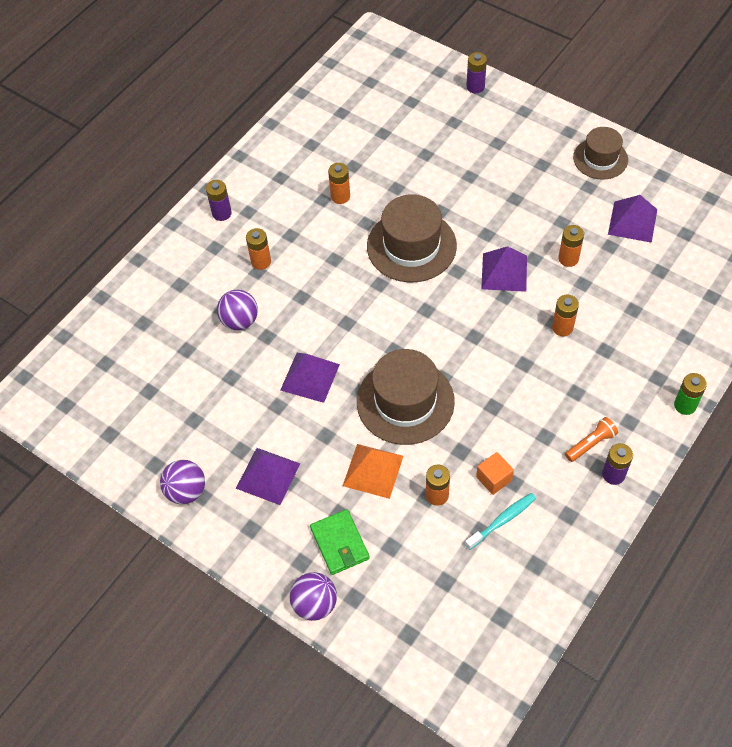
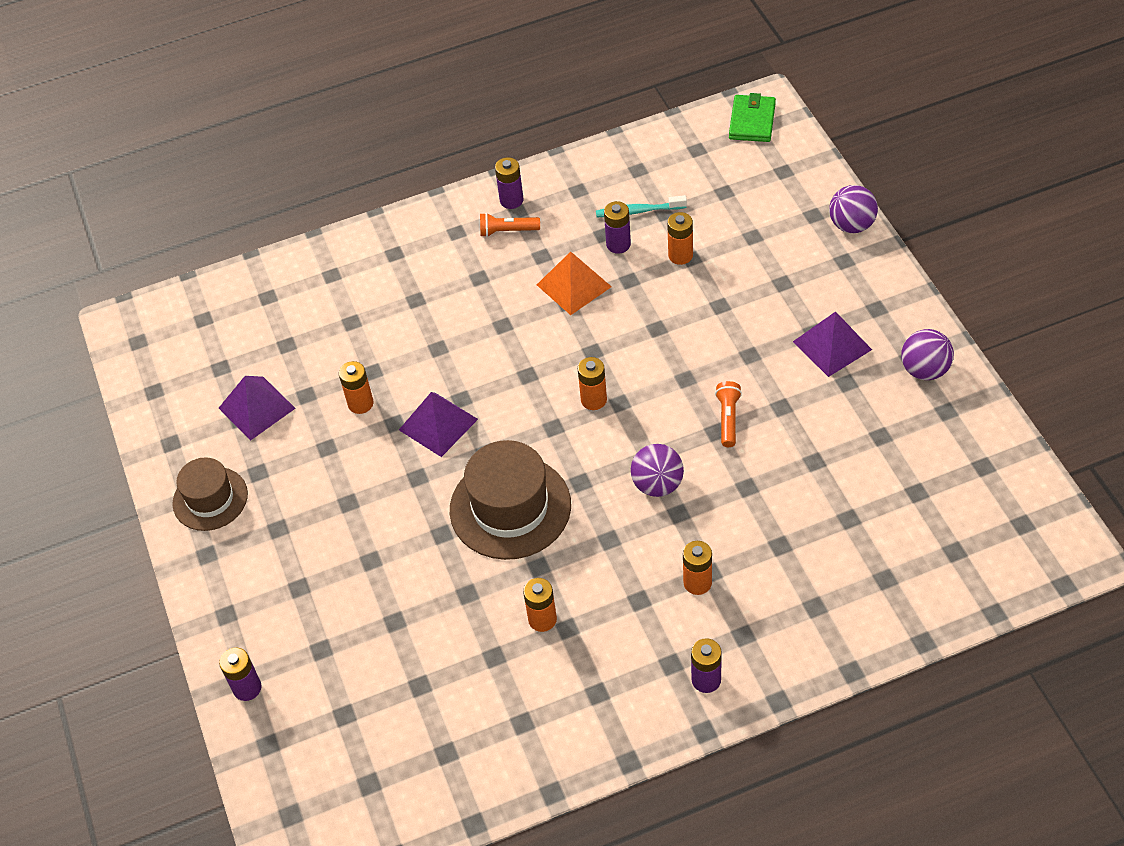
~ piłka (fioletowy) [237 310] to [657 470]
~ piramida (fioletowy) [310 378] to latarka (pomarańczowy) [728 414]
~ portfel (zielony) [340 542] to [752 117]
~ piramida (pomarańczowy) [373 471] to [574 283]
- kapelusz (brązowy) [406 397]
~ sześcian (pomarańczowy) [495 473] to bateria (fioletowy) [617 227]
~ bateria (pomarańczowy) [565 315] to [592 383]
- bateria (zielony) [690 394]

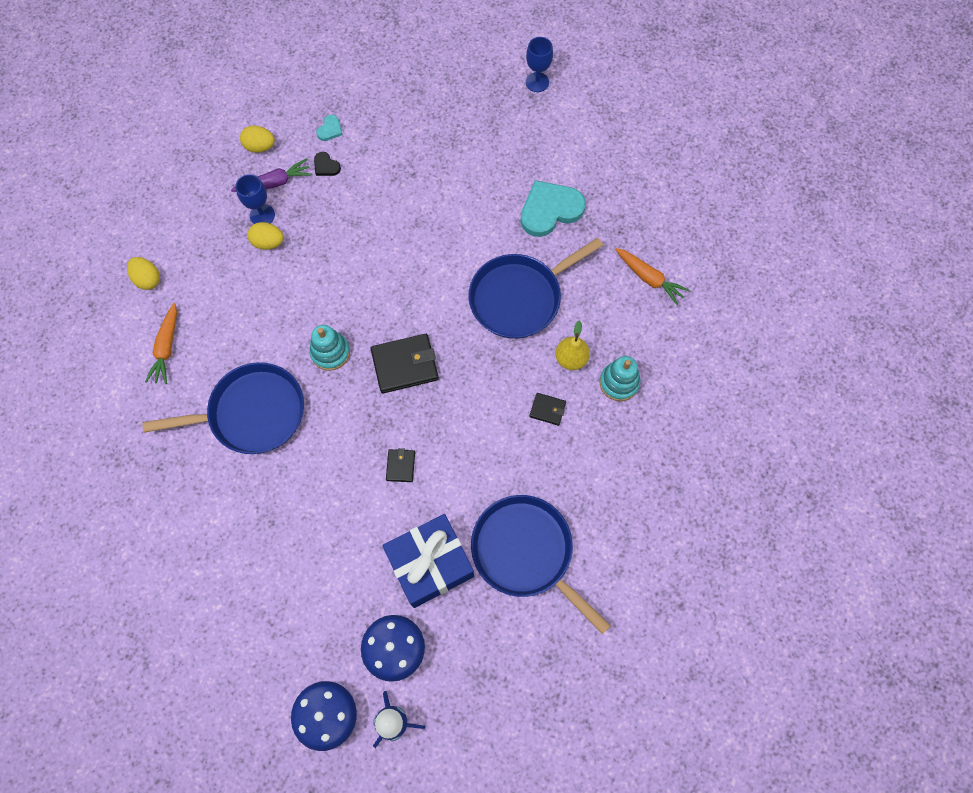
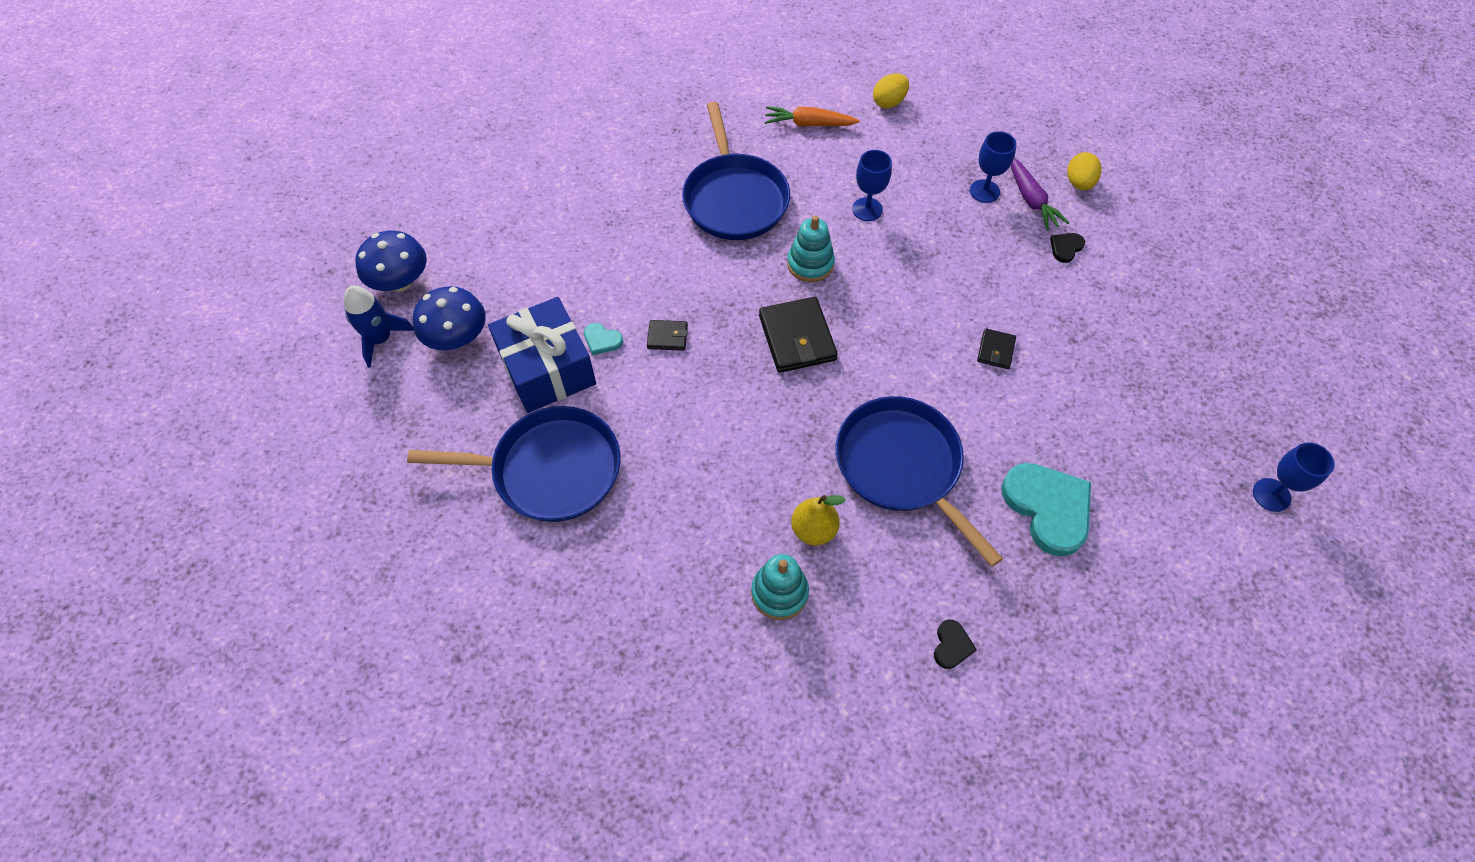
- jajko (żółty) [266 236]
~ serce (turkusowy) [329 128] to [603 339]
~ patelnia (niebieski) [541 564] = [514 464] 45 degrees clockwise
~ portfel (czarny) [547 409] to [996 348]
~ marchewka (pomarańczowy) [652 276] to serce (czarny) [955 644]
+ kielich (niebieski) [872 185]

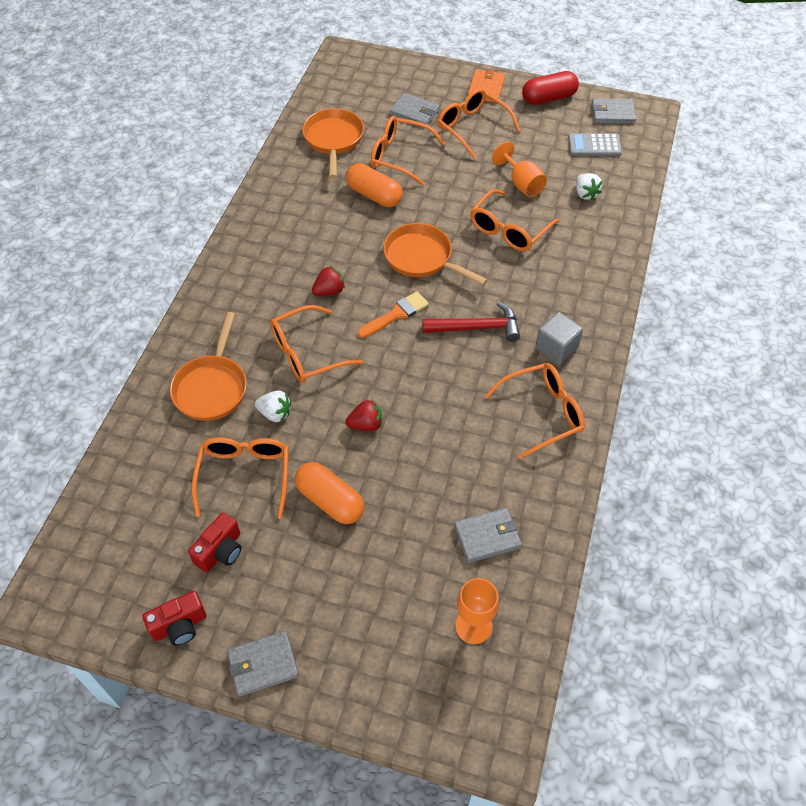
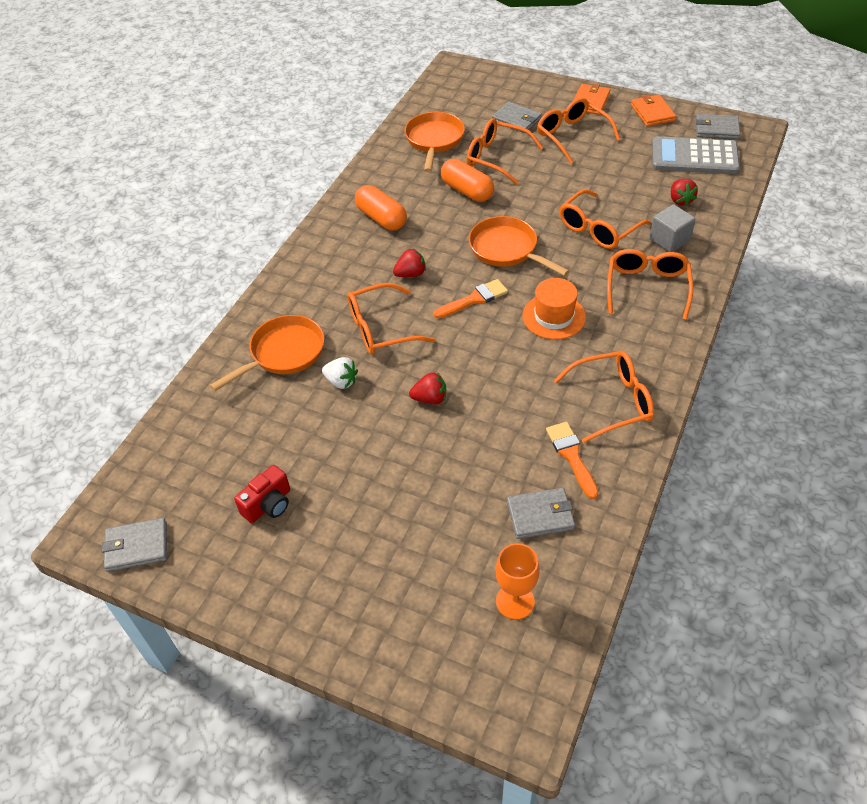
- aparat fotograficzny (czerwony) [174 618]
~ patelnia (pomarańczowy) [208 366] = [267 353] 150 degrees counterclockwise
~ okulary (pomarańczowy) [240 478] to [650 284]
~ portfel (szary) [263 664] to [134 545]
~ kapsułka (pomarańczowy) [329 493] to [381 207]
~ młotek (czerwony) [471 321] to kapelusz (pomarańczowy) [554 309]
- kielich (pomarańczowy) [519 169]
~ kapsułka (czerwony) [550 88] to portfel (pomarańczowy) [653 111]
~ sześcian (szary) [559 338] to [672 228]
~ kalkulator (szary) [595 144] = [696 155] x1.62
~ truskawka (biały) [589 187] to truskawka (czerwony) [684 192]
+ pędzel (pomarańczowy) [572 460]

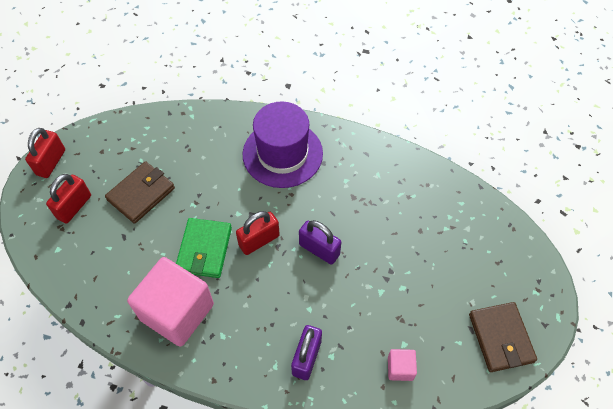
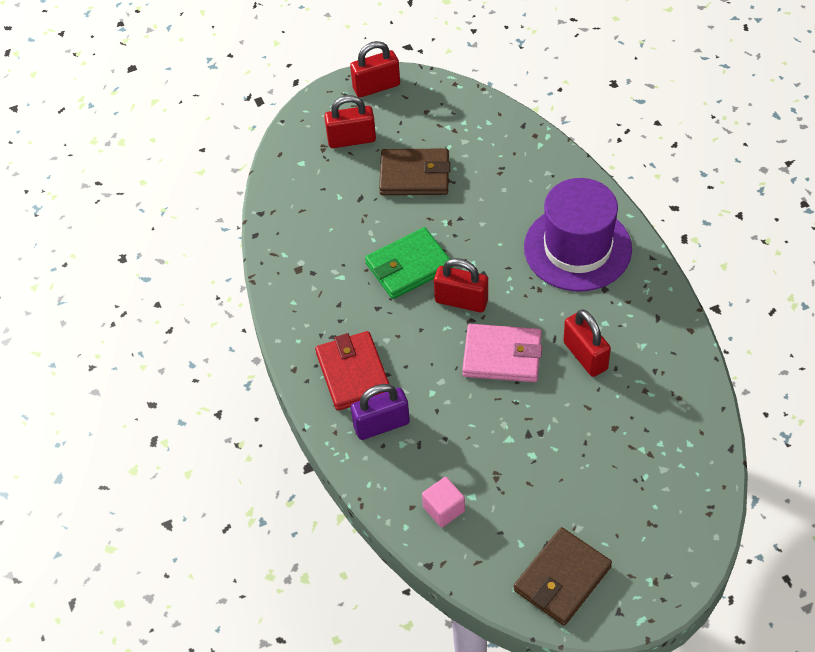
- sześcian (różowy) [170 302]
~ kłódka (fioletowy) [320 242] to portfel (różowy) [502 353]
+ portfel (czerwony) [352 371]
+ kłódka (czerwony) [587 343]

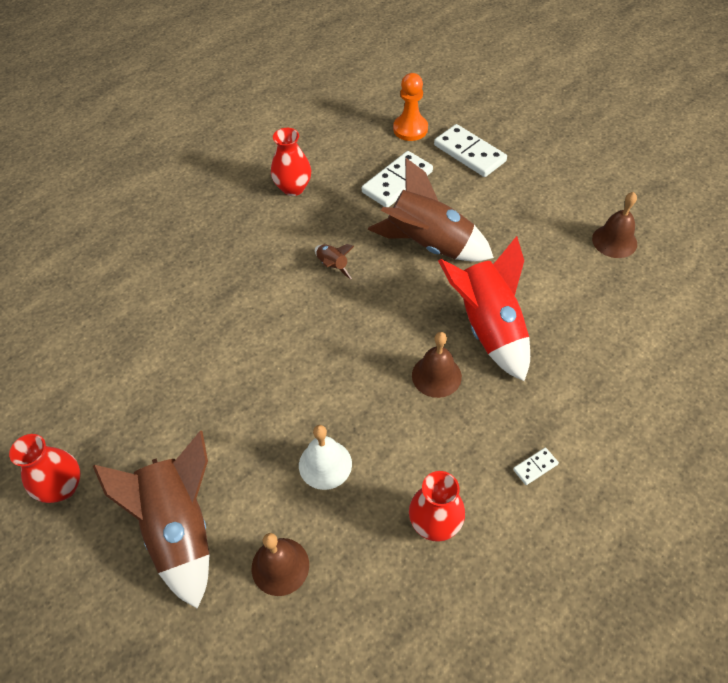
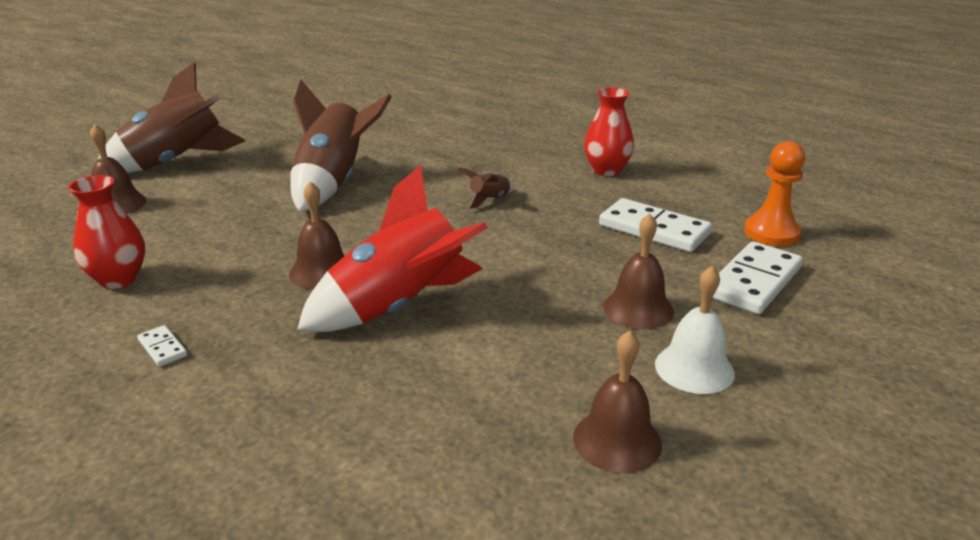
- wazon (czerwony) [45 468]
~ dzwonek (biały) [325 457] to [695 330]
~ rakieta (brązowy) [431 210] to [341 146]
+ dzwonek (brązowy) [638 271]

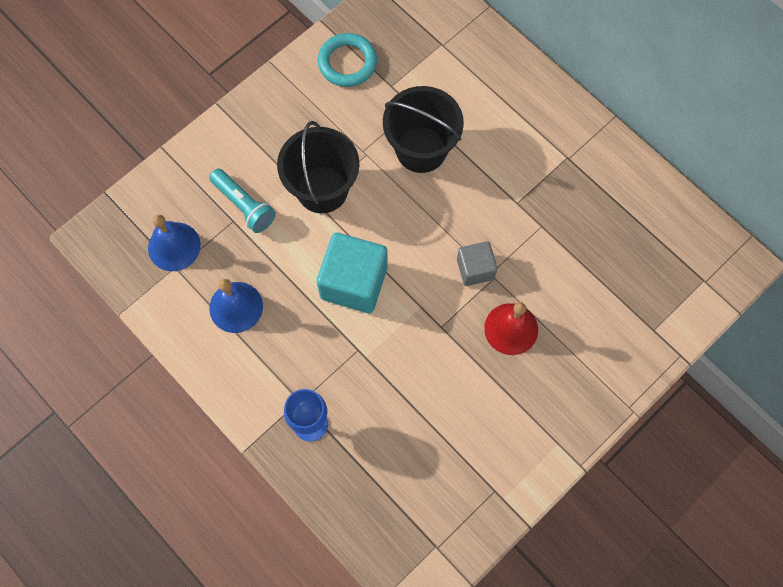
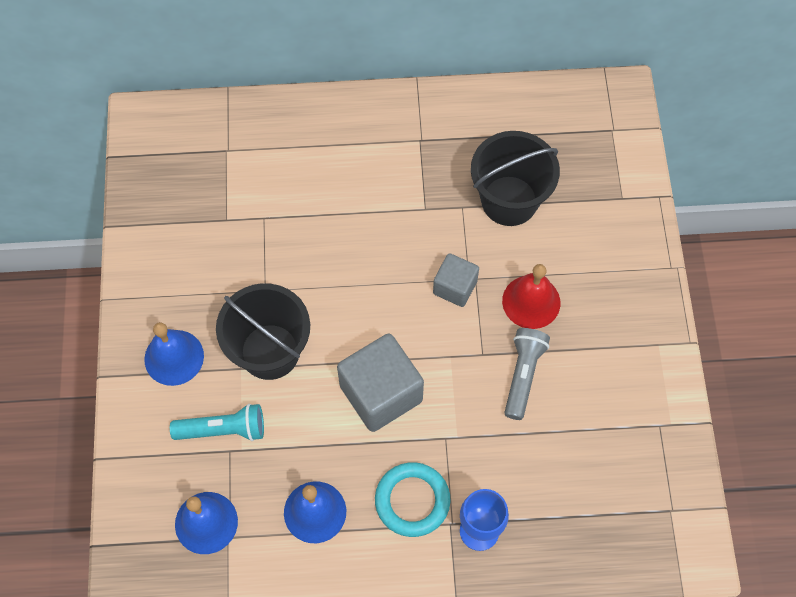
~ sześcian (turkusowy) [352 273] to sześcian (szary) [380 383]
~ pierścień (turkusowy) [347 60] to [413 499]
~ wiadro (czarny) [423 129] to [515 178]
+ dzwonek (niebieski) [174 354]
+ latarka (szary) [527 374]

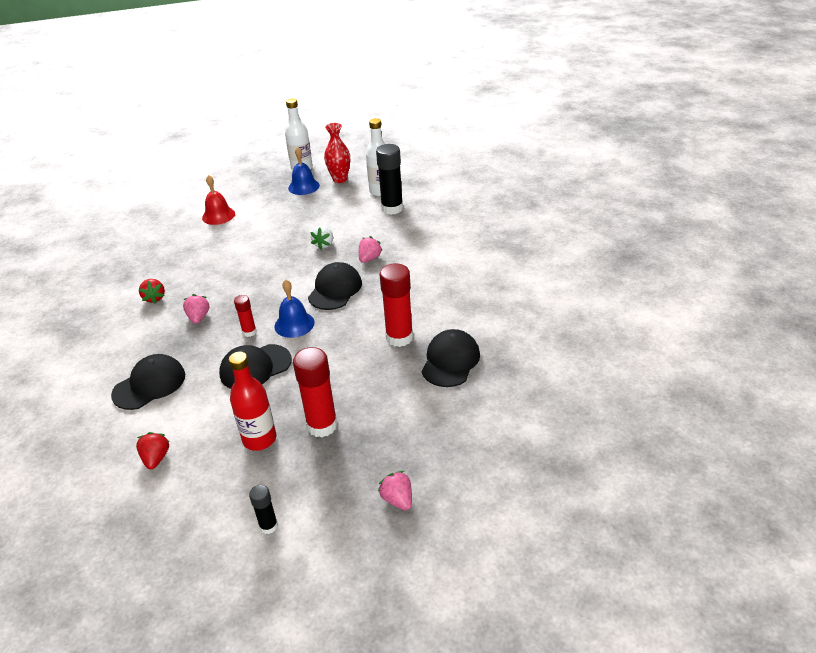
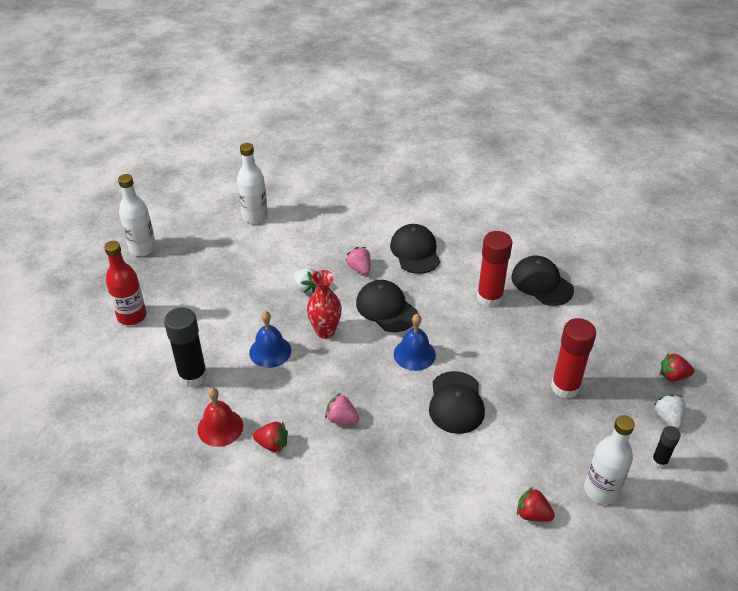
~ czapka (czarny) [148 382] to [415 249]
~ dzwonek (czerwony) [218 200] to [220 417]
~ butelka (czerwony) [252 401] to [125 283]
- klej w sztyfcie (czerwony) [245 316]
~ dzwonek (niebieski) [304 171] to [270 339]
~ wazon (czerwony) [337 153] to [324 304]
~ klej w sztyfcie (czarny) [389 179] to [185 347]
~ truskawka (różowy) [395 491] to truskawka (czerwony) [677 367]
+ butelka (biały) [609 459]
+ truskawka (biały) [669 411]

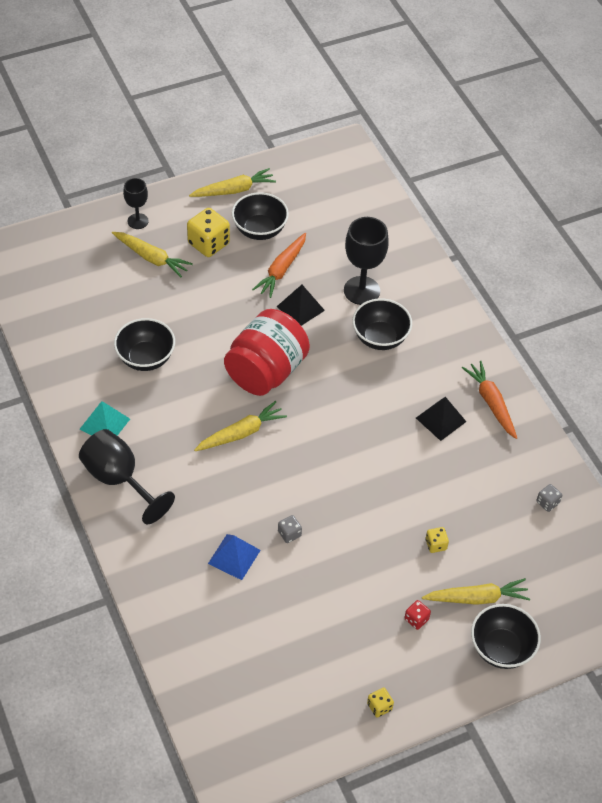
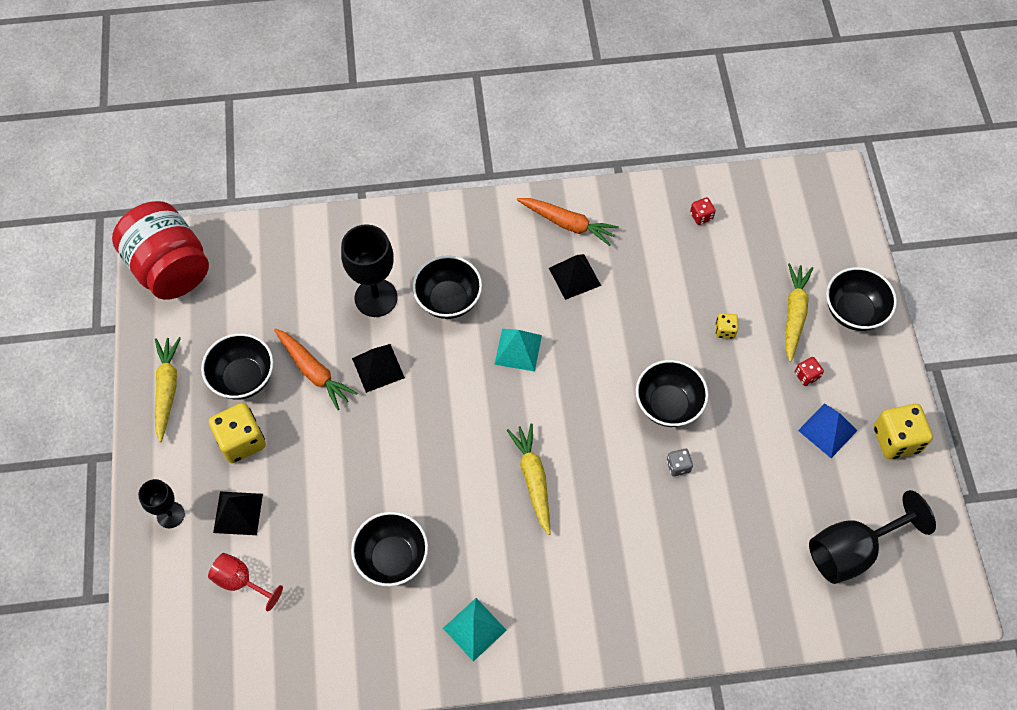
~ kielich (czarny) [127 476] to [872 537]
~ marchewka (żółty) [152 254] to piramida (czarny) [238 513]
~ piramida (niebieski) [234 557] to [827 430]
~ słoik (czerwony) [267 352] to [160 250]
~ kostka do gry (żółty) [380 702] = [903 431] x2.01
~ marchewka (pomarańczowy) [489 400] = [568 222] 150 degrees counterclockwise
~ kostka do gry (szary) [549 498] to kostka do gry (czerwony) [703 211]
+ kielich (czerwony) [245 582]
+ piramida (turkusowy) [518 350]
+ miska (czarny) [672 393]

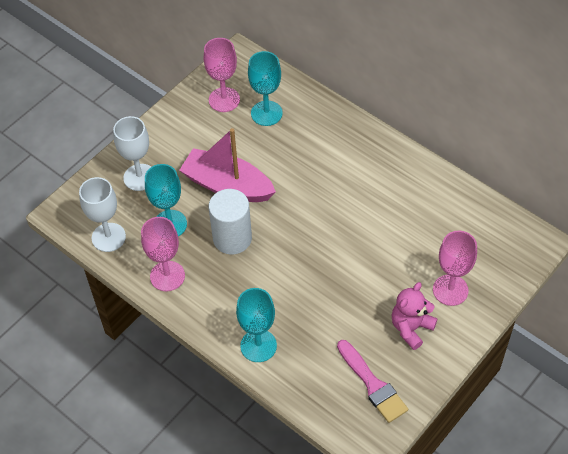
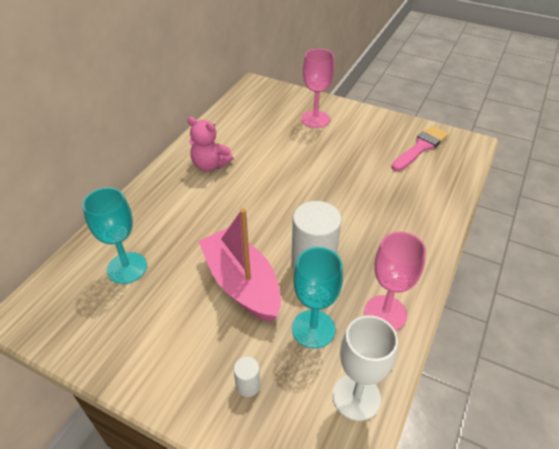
~ kielich (biały) [132 153] to walec (biały) [247 377]
~ łódka (różowy) [227 165] = [239 265] 135 degrees clockwise
- kielich (różowy) [222 75]
- kielich (turkusowy) [256 325]
~ miś (różowy) [414 316] to [210 144]

